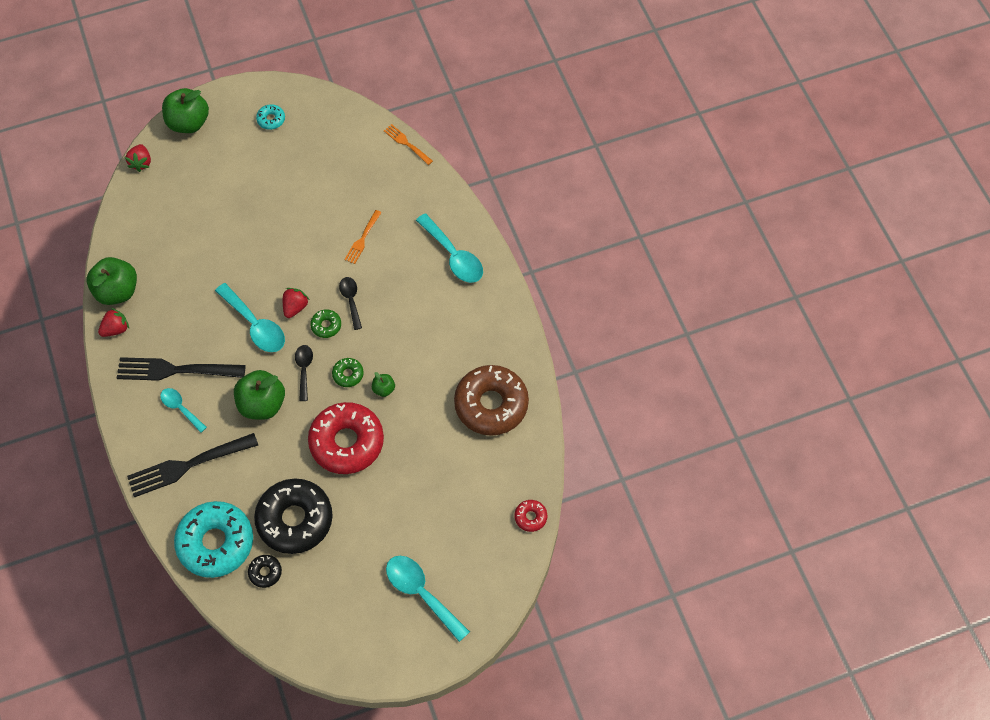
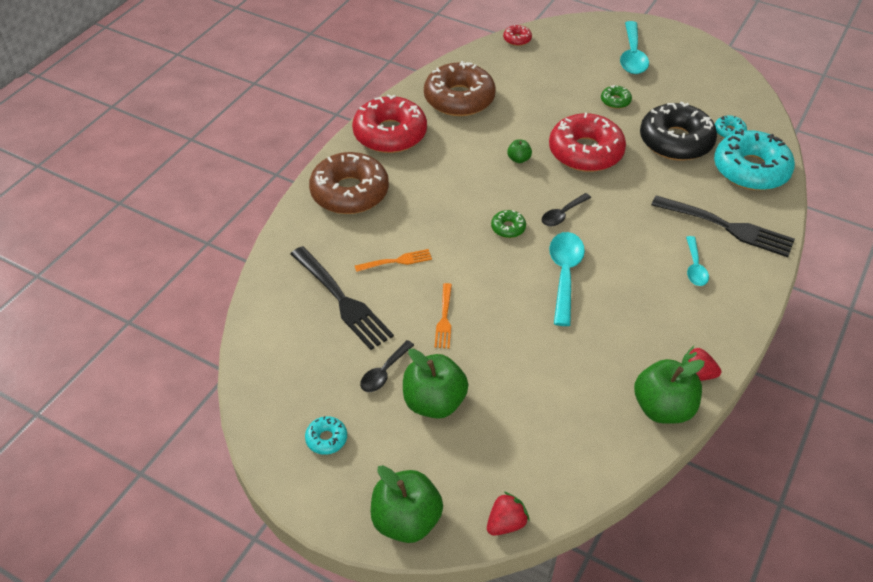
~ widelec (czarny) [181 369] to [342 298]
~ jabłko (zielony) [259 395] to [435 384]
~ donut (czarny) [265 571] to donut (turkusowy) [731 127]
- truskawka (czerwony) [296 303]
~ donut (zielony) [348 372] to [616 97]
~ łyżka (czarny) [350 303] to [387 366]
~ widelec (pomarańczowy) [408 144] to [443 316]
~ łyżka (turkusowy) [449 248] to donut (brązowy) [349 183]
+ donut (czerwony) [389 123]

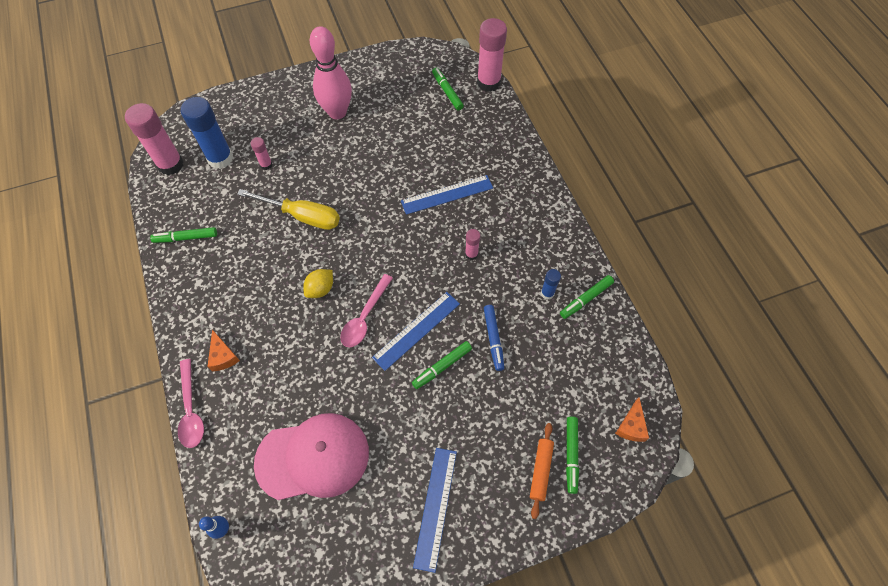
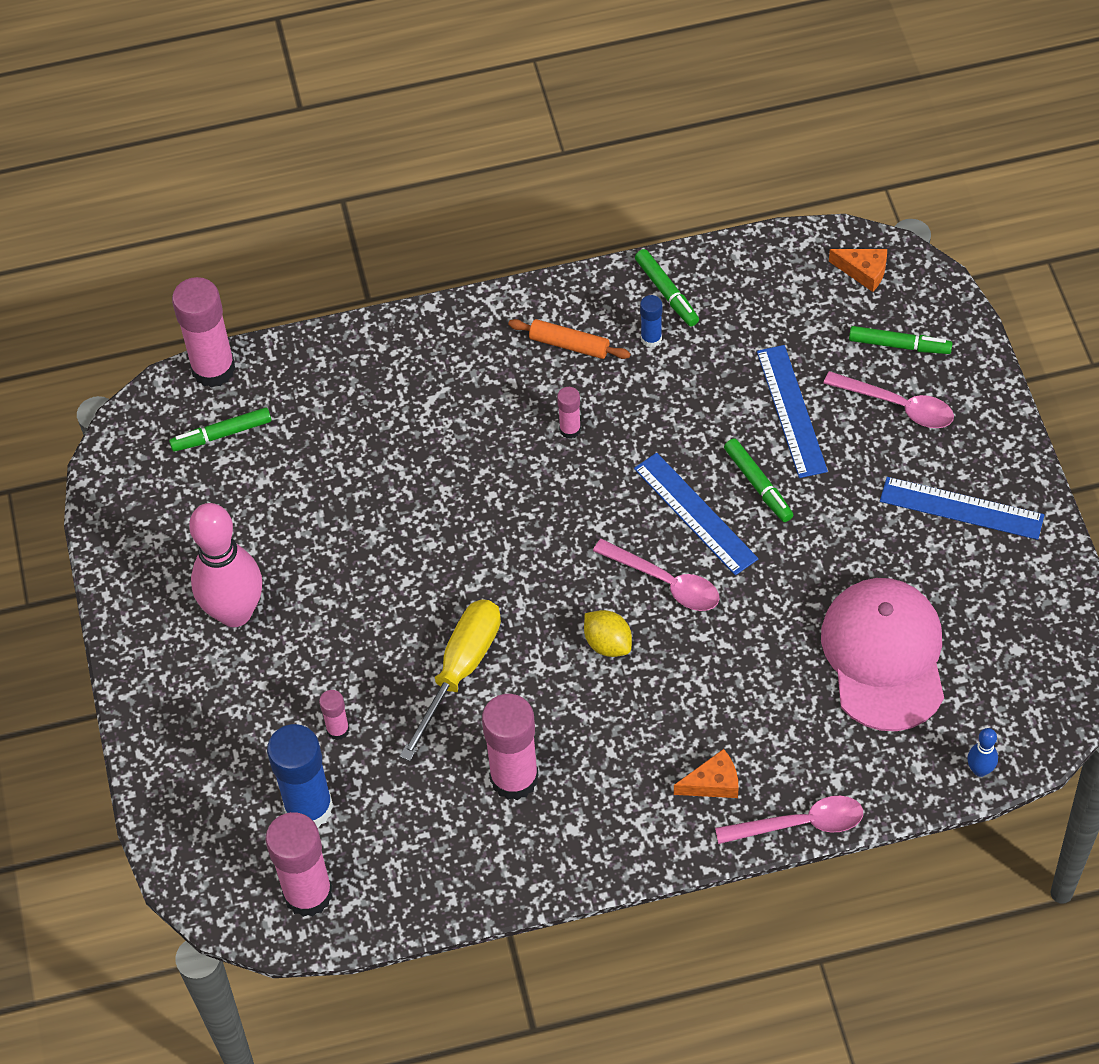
- flamaster (zielony) [183 235]
~ linijka (niebieski) [447 195] to [792 411]
- flamaster (niebieski) [494 338]
~ wałek do ciasta (pomarańczowy) [542 471] to [569 339]
+ klej w sztyfcie (różowy) [510 747]
+ łyżka (różowy) [888 399]

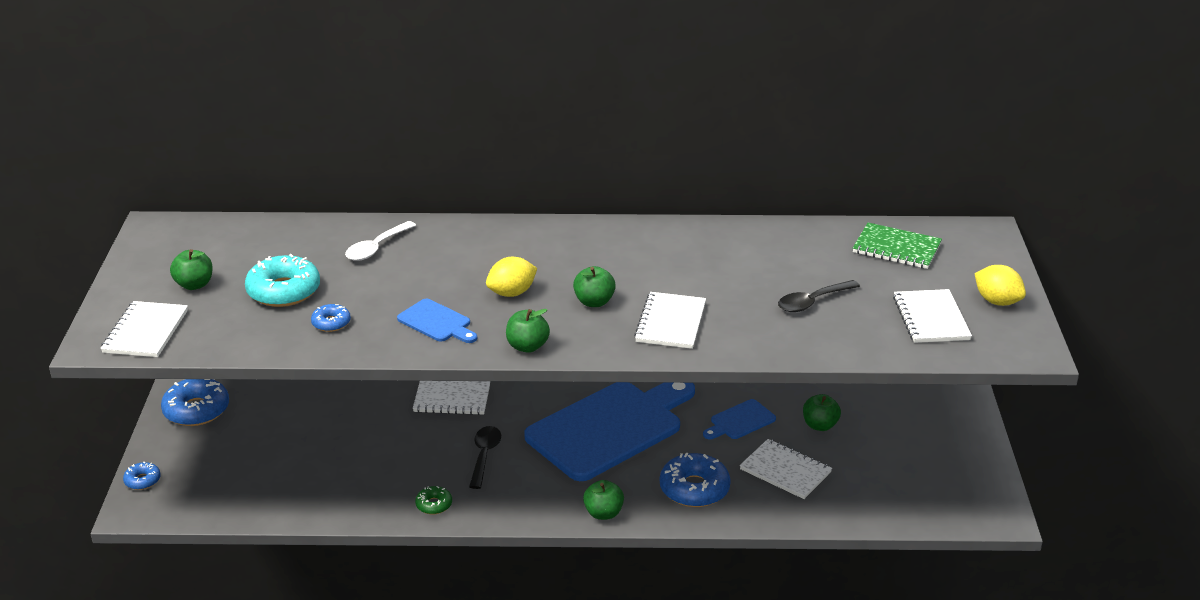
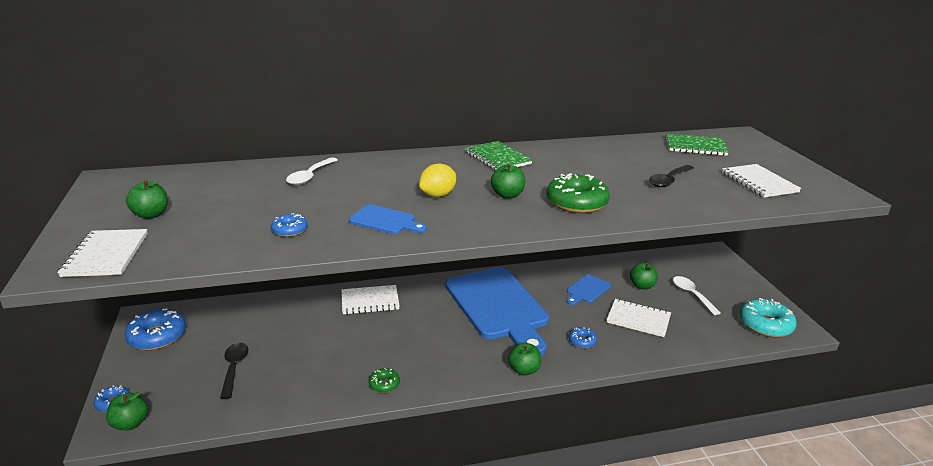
~ donut (turkusowy) [282 280] to [768 317]
~ łyżka (czarny) [485 457] to [234 371]
~ jabłko (zielony) [528 331] to [127 411]
~ deska do krojenia (niebieski) [609 431] = [497 311] 120 degrees clockwise
~ zeszyt (biały) [670 320] to donut (zielony) [578 193]
~ donut (niebieski) [695 480] = [583 337] x0.51
- cytryna (żółty) [1000 285]
+ zeszyt (zielony) [499 156]
+ łyżka (biały) [697 295]

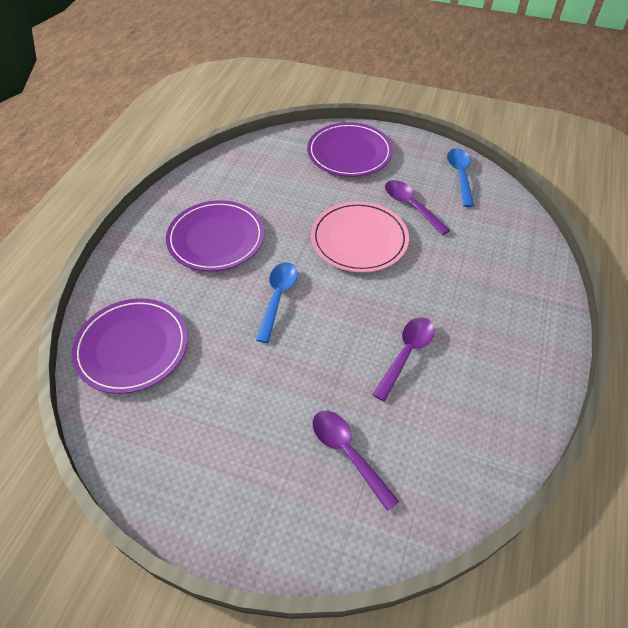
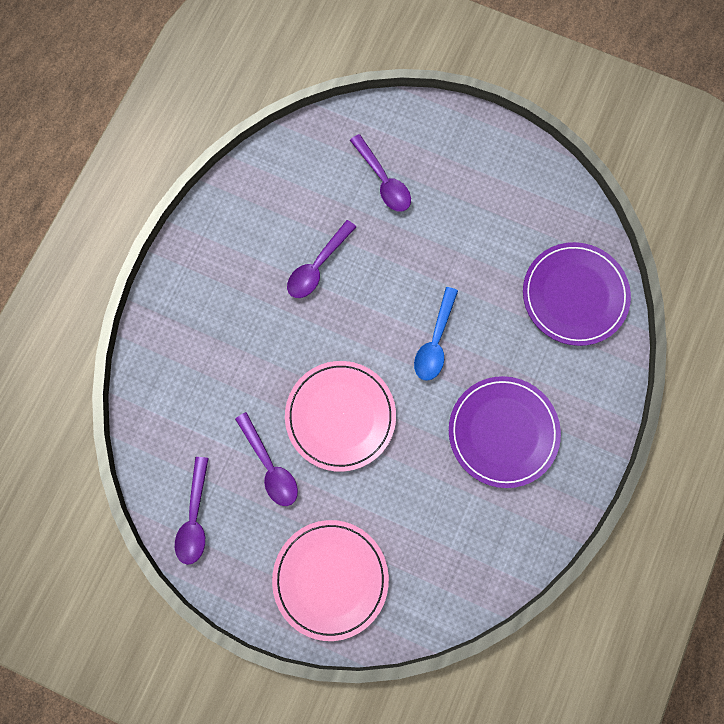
~ talerz (fioletowy) [350 149] to talerz (różowy) [330 580]
~ łyżka (niebieski) [460 177] to łyżka (fioletowy) [192 511]

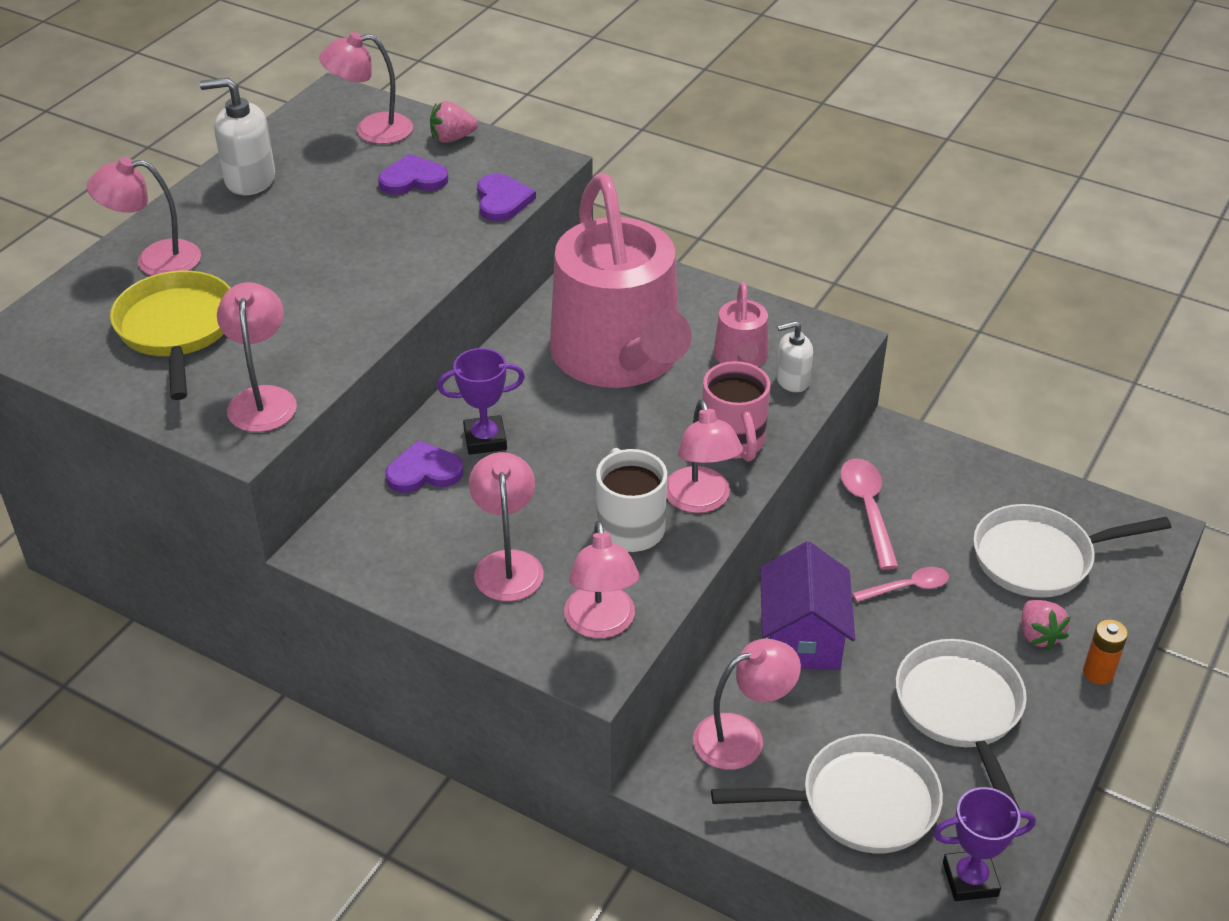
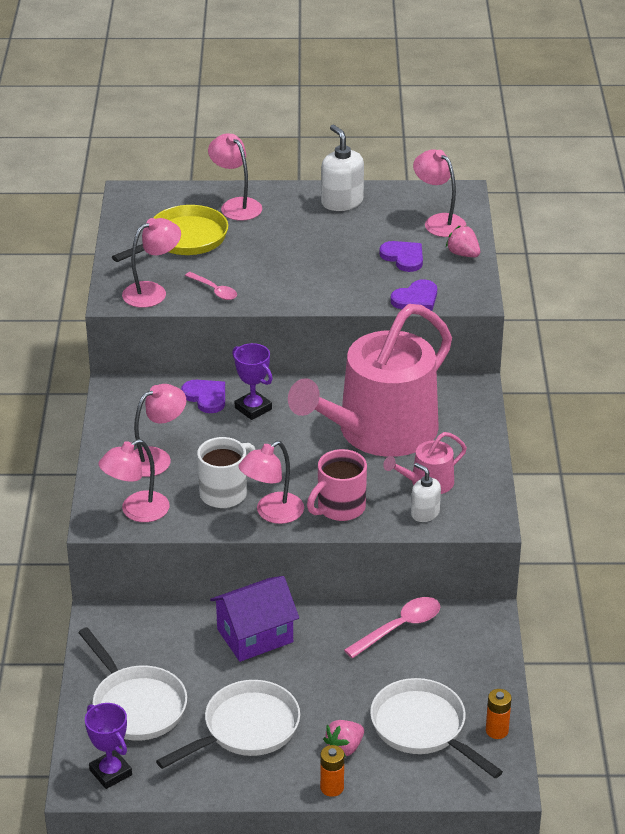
- lampka (różowy) [747 704]
~ łyżka (różowy) [900 584] to [211 286]
+ bateria (pomarańczowy) [499 714]

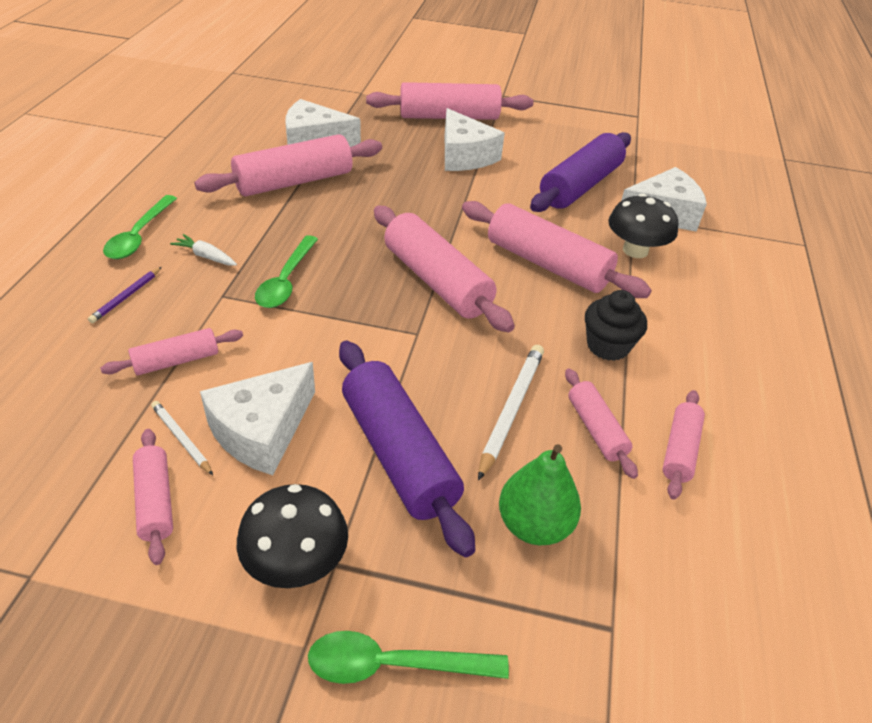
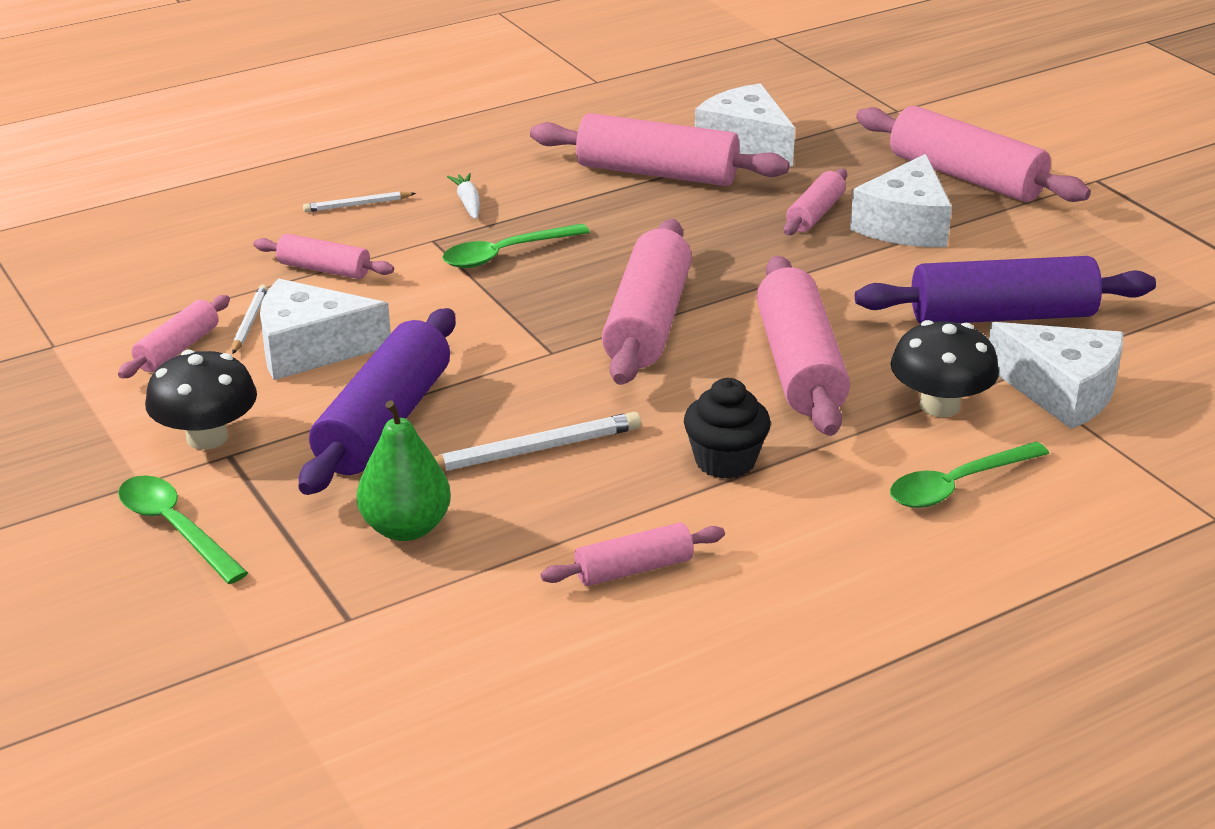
~ ołówek (fioletowy) [125 295] to ołówek (biały) [359 201]
~ łyżka (zielony) [140 227] to [969 475]
~ wałek do ciasta (różowy) [601 424] to [815 202]

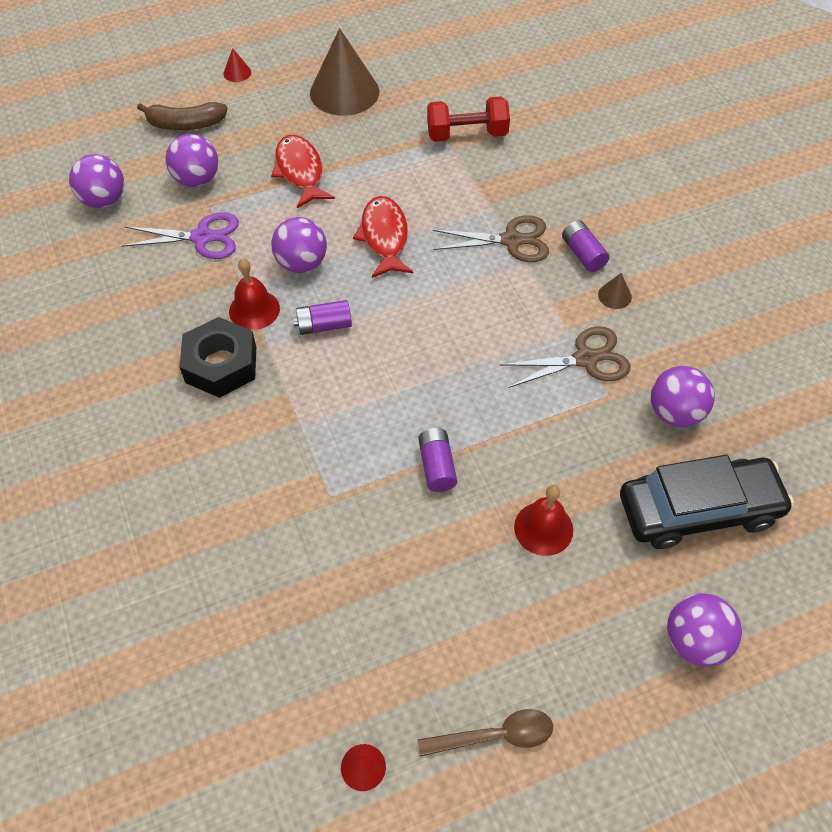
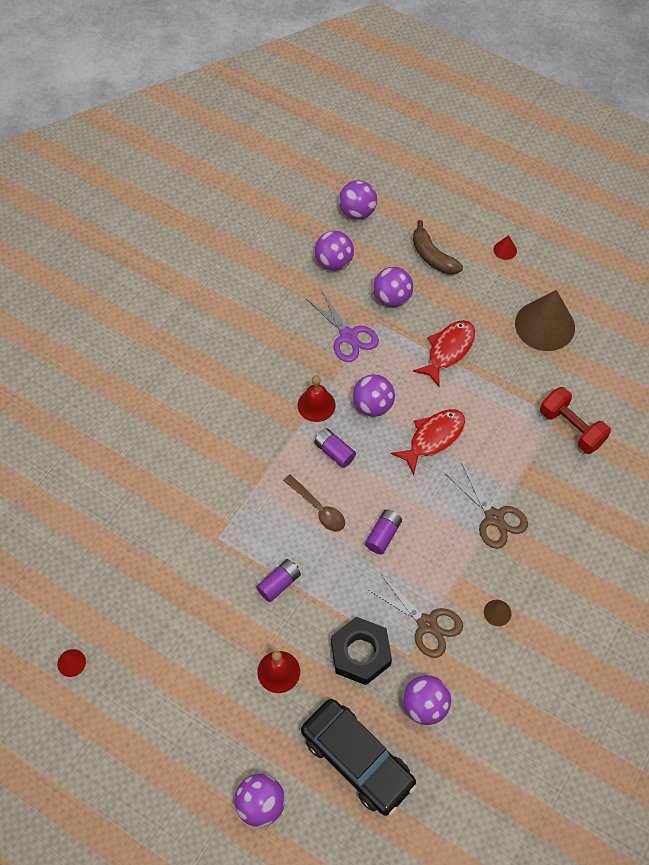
~ nakrętka (czarny) [218 357] to [361 651]
~ łyżka (brązowy) [485 733] to [314 502]
~ bateria (fioletowy) [586 246] to [383 531]
+ piłka (fioletowy) [358 200]

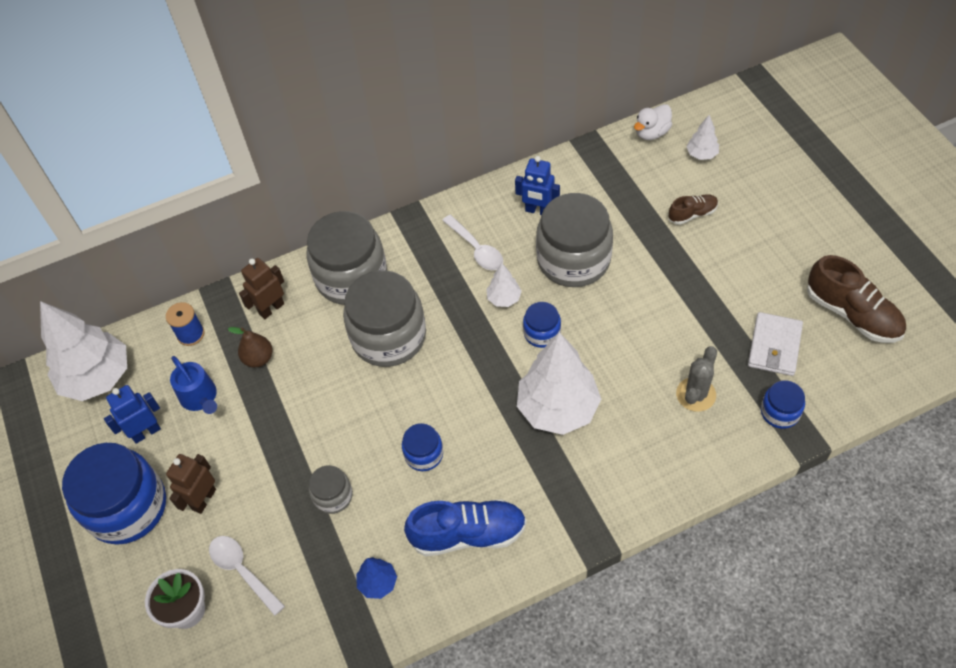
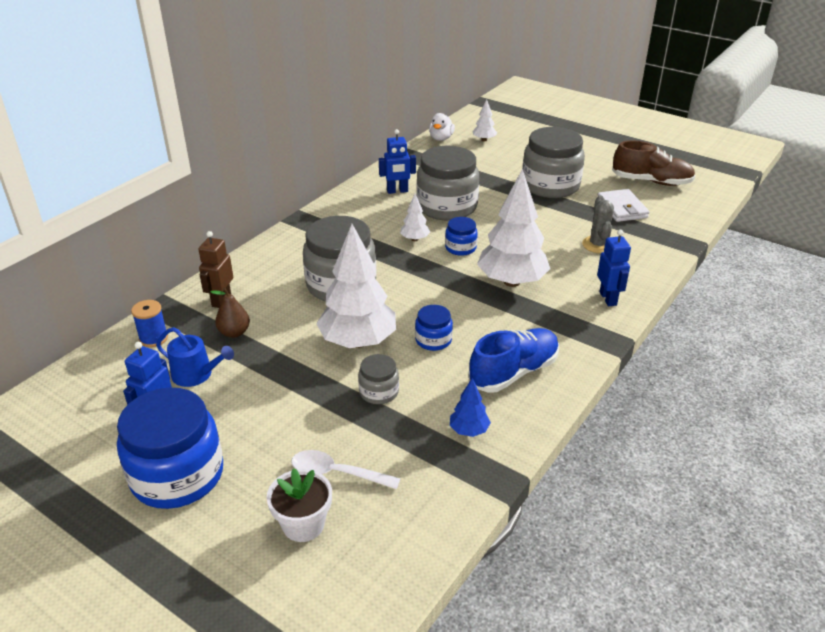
~ drzewko (biały) [83 351] to [356 286]
- robot (brązowy) [191 484]
~ słoik (szary) [347 258] to [553 162]
- łyżka (biały) [472 242]
- but (brązowy) [693 209]
- słoik (niebieski) [783 404]
+ robot (niebieski) [614 268]

